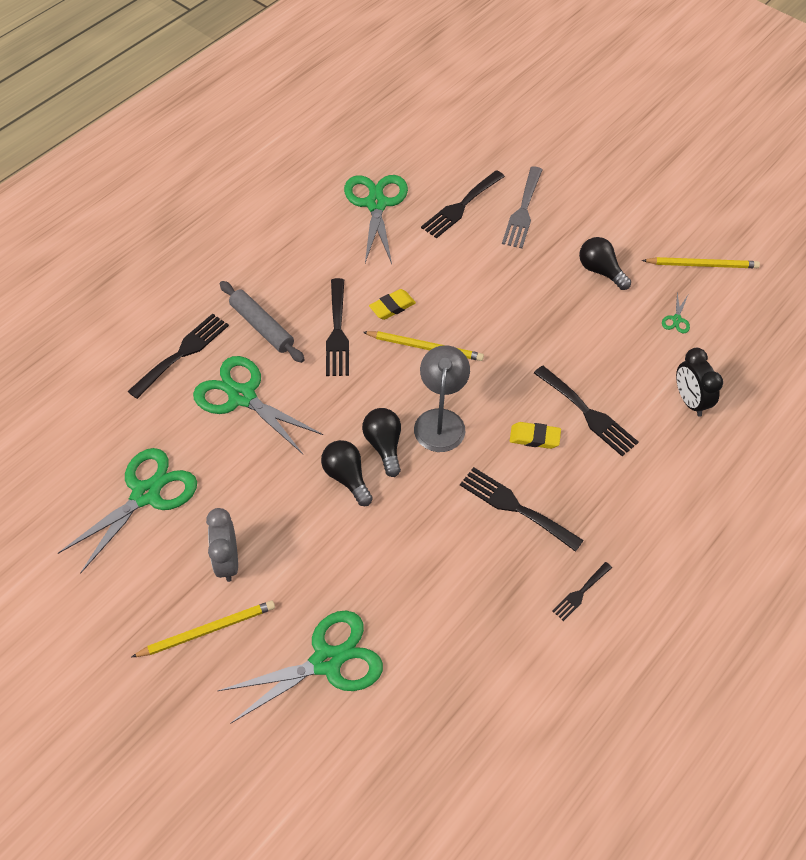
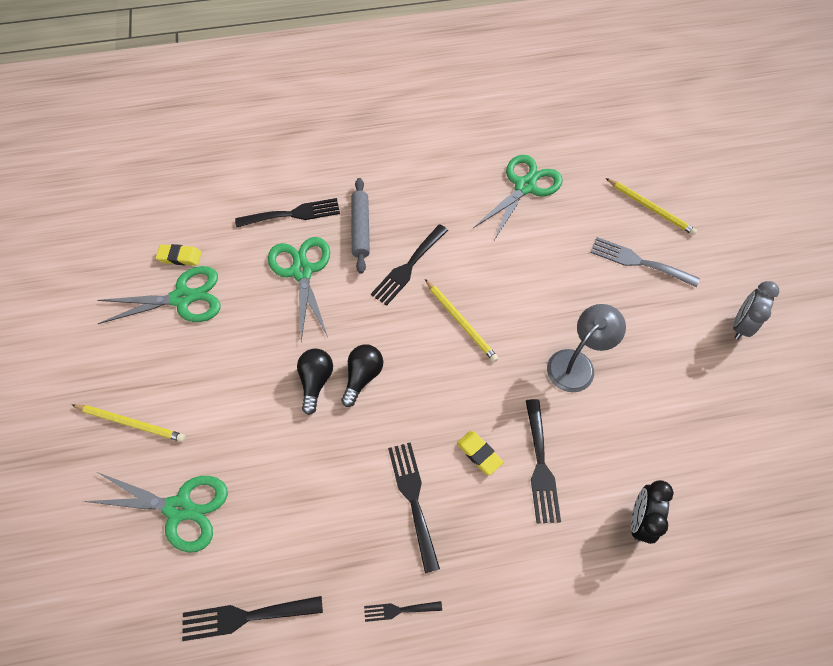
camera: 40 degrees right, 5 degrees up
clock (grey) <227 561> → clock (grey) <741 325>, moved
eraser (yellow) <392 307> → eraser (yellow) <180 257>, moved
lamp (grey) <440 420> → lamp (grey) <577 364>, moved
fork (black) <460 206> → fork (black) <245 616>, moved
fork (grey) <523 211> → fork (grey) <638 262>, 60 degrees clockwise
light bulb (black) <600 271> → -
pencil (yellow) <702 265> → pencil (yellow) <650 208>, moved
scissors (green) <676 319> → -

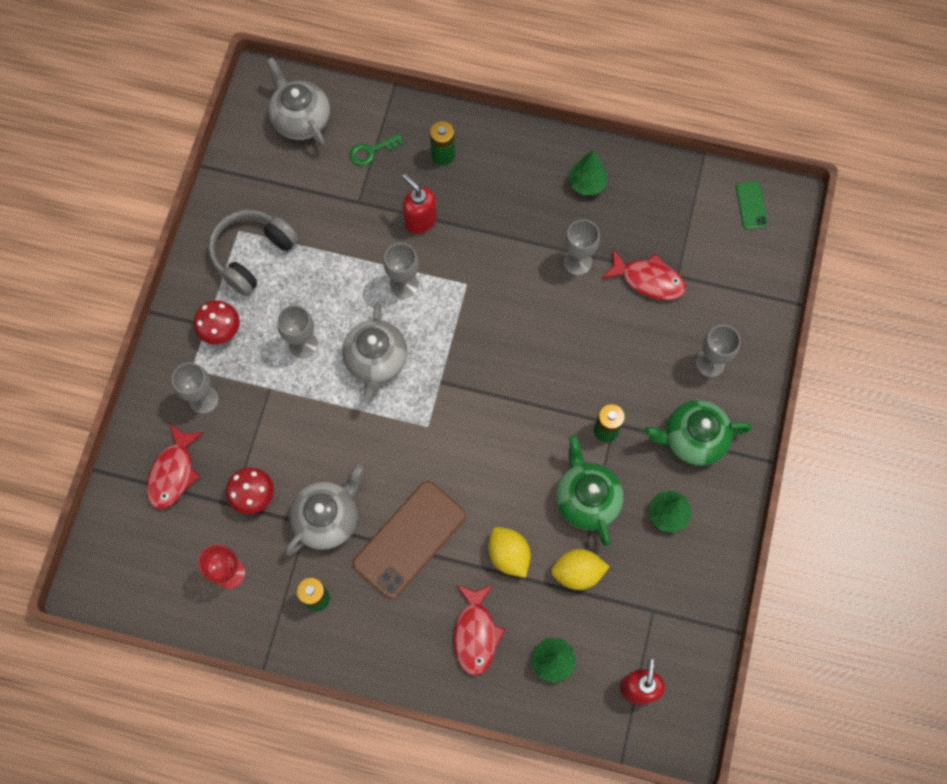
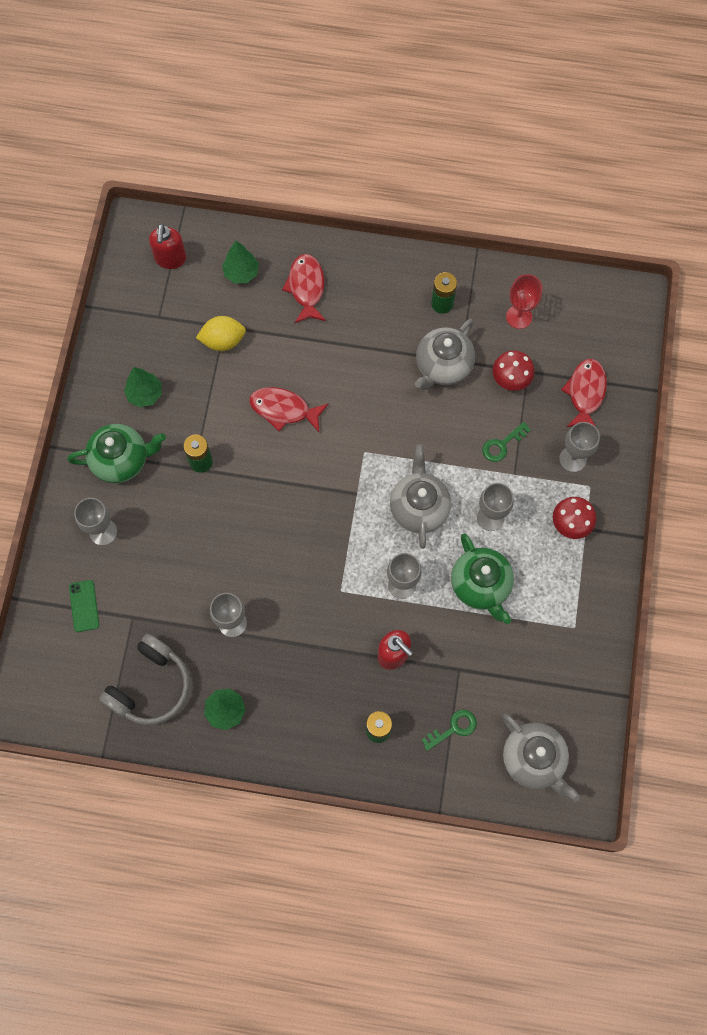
camera: 175 degrees right, 0 degrees up
headphones (grey) <252 254> → headphones (grey) <151 686>, moved
phone (brown) <409 539> → -
lemon (yellow) <508 555> → -
teapot (green) <586 499> → teapot (green) <481 585>, moved
fish (red) <648 280> → fish (red) <284 410>, moved
phone (green) <751 205> → phone (green) <84 606>, moved
- → key (green) <502 445>

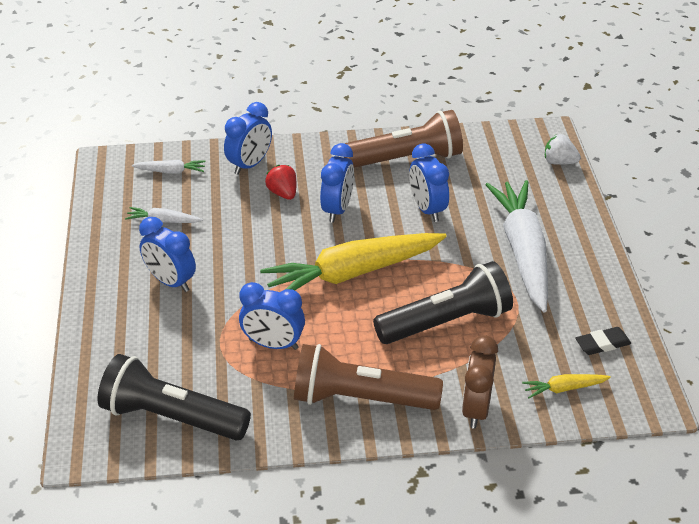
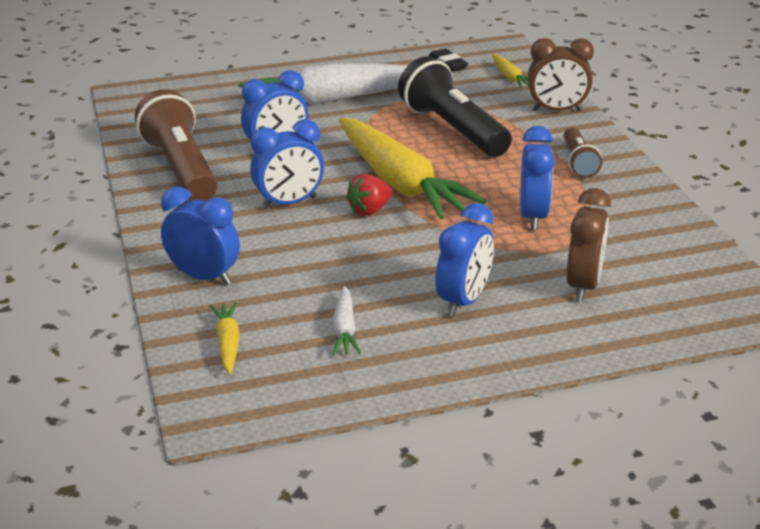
camera: 100 degrees left, 10 degrees down
flashlight (black) <172 416> → -
carrot (white) <171 171> → carrot (yellow) <228 343>
strawberry (red) <283 193> → strawberry (red) <369 210>, moved
flashlight (brown) <360 398> → flashlight (brown) <578 162>, x0.53
clock (blue) <337 209> → clock (blue) <289 203>, 150 degrees clockwise
strawberry (white) <559 162> → -
- → clock (brown) <583 285>

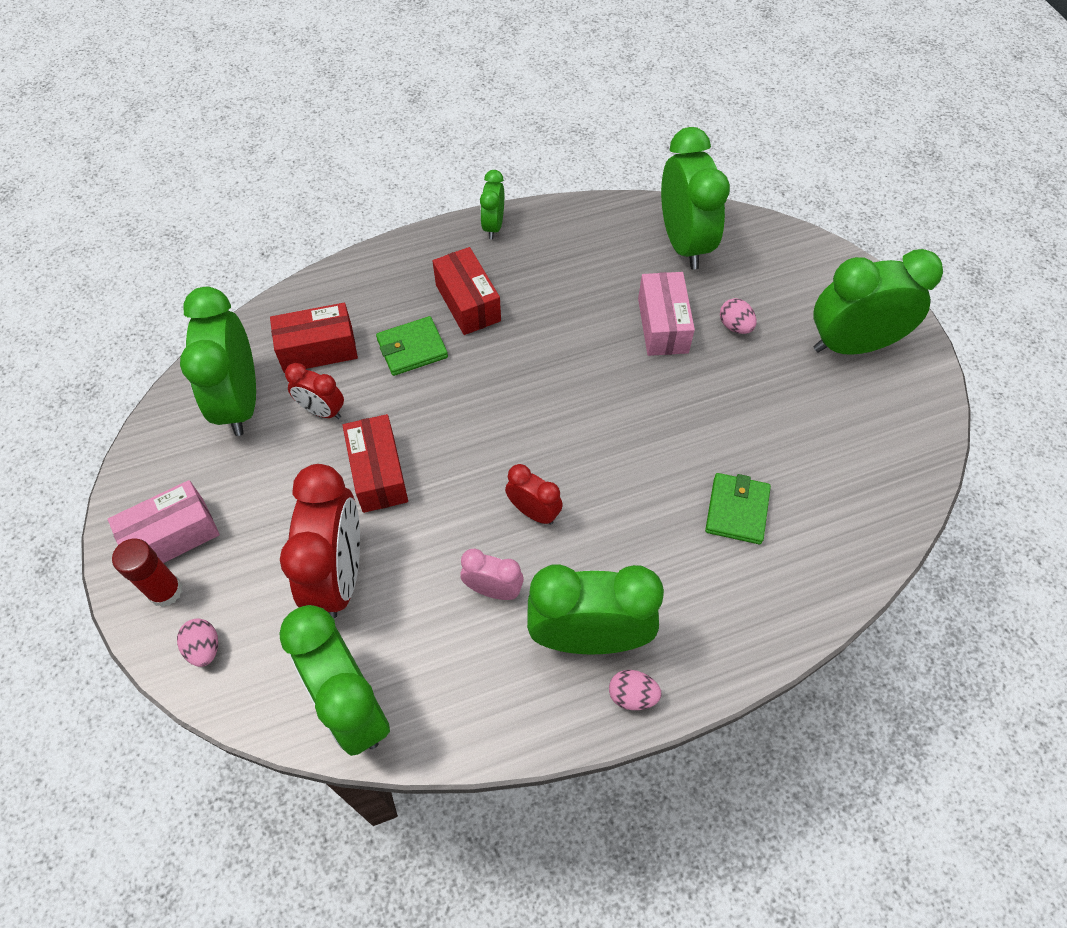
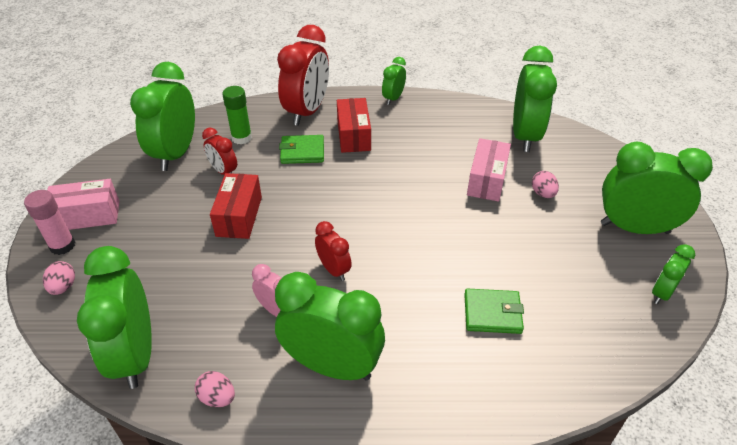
camera: 20 degrees right, 15 degrees down
glue stick (red) <165 591> → glue stick (pink) <62 245>
box (red) <318 349> → glue stick (green) <241 138>
clock (red) <339 575> → clock (red) <307 112>, moved
egg (pink) <632 695> → egg (pink) <217 398>, moved
wallet (green) <737 510> → wallet (green) <492 313>, 60 degrees clockwise
- → clock (green) <662 293>

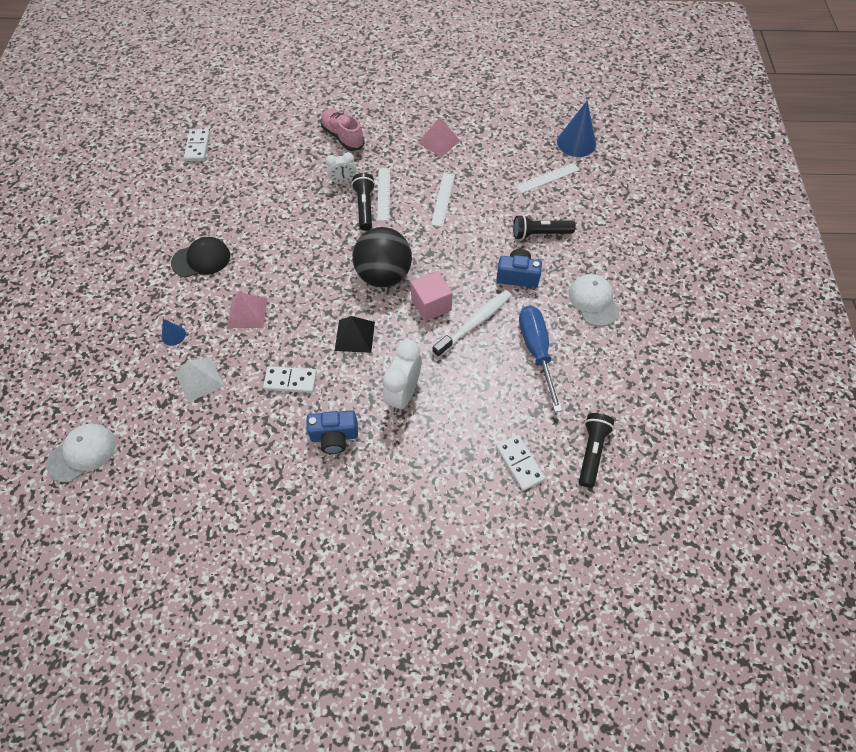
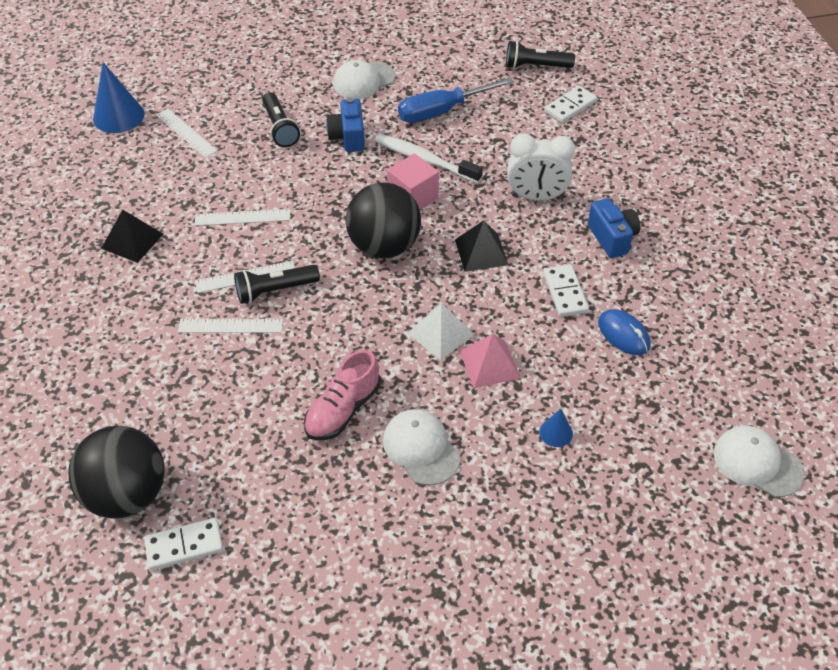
camera: 105 degrees left, 10 degrees down
cap (black) <201 259> → cap (white) <421 448>
pyramid (white) <199 379> → pyramid (white) <440 333>, moved
shoe (pink) <342 137> → shoe (pink) <343 410>, moved
clock (white) <343 181> → ruler (white) <230 326>
pyramid (pink) <439 141> → pyramid (black) <132 241>
- → ball (black) <127 494>
- → mouse (blue) <623 334>

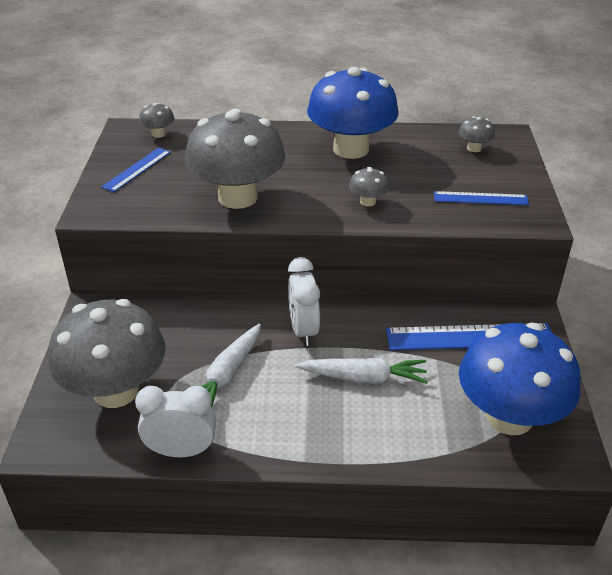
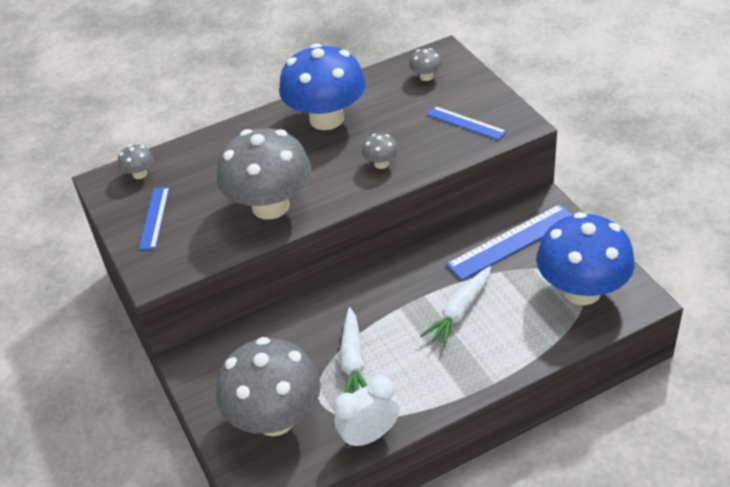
camera: 25 degrees left, 5 degrees up
clock (white) <303 330> → -
carrot (white) <364 378> → carrot (white) <459 312>, 150 degrees clockwise
ruler (blue) <480 198> → ruler (blue) <466 123>, 60 degrees clockwise

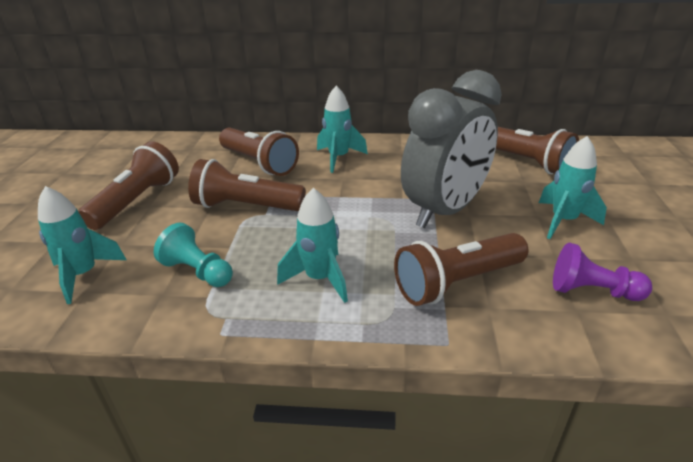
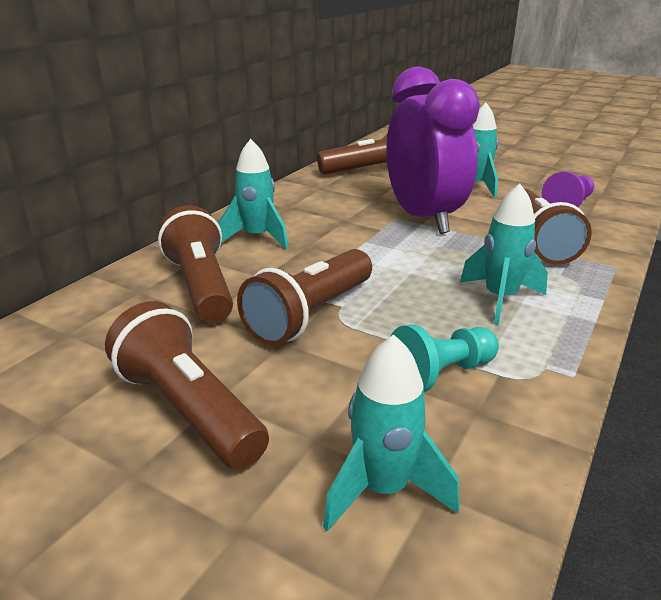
camera: 65 degrees left, 5 degrees down
flashlight (brown) <259 163> → flashlight (brown) <201 286>, 90 degrees counterclockwise
clock (grey) <445 211> → clock (purple) <423 218>

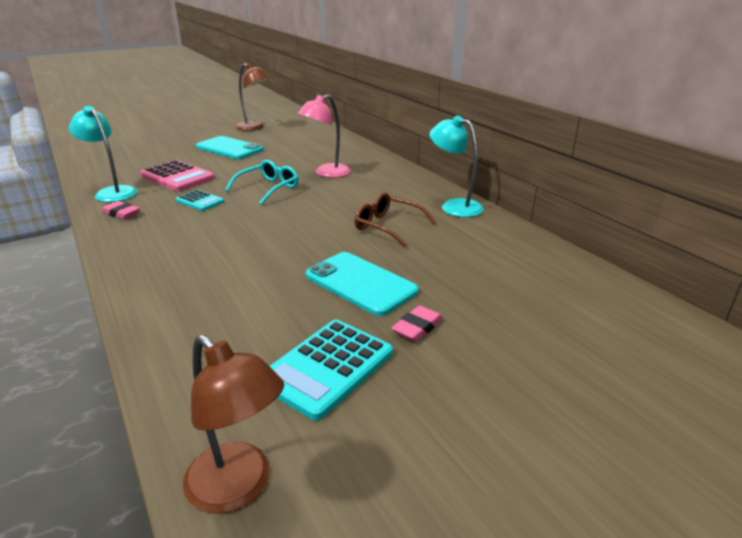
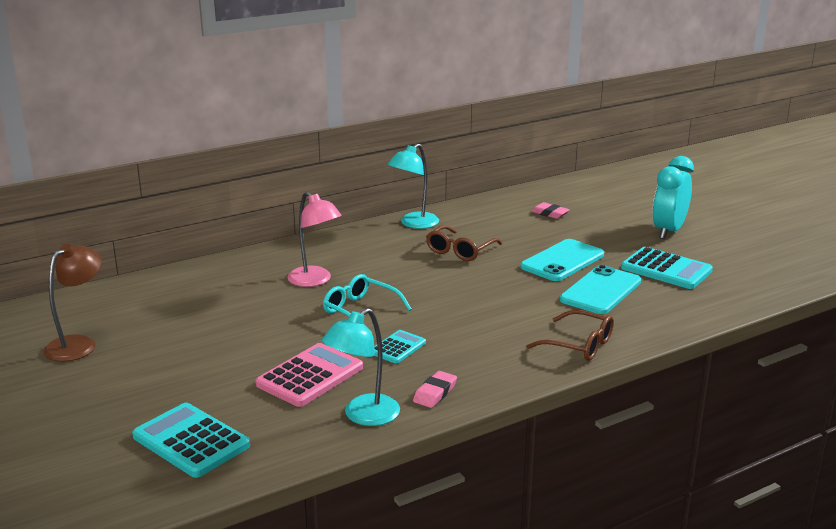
camera: 90 degrees left, 5 degrees down
lamp (brown) <239 488> → -
phone (turquoise) <229 148> → phone (turquoise) <600 291>, moved
eraser (pink) <417 327> → eraser (pink) <550 213>, moved
- → calculator (turquoise) <191 441>
- → glasses (brown) <580 345>
- → clock (turquoise) <668 231>

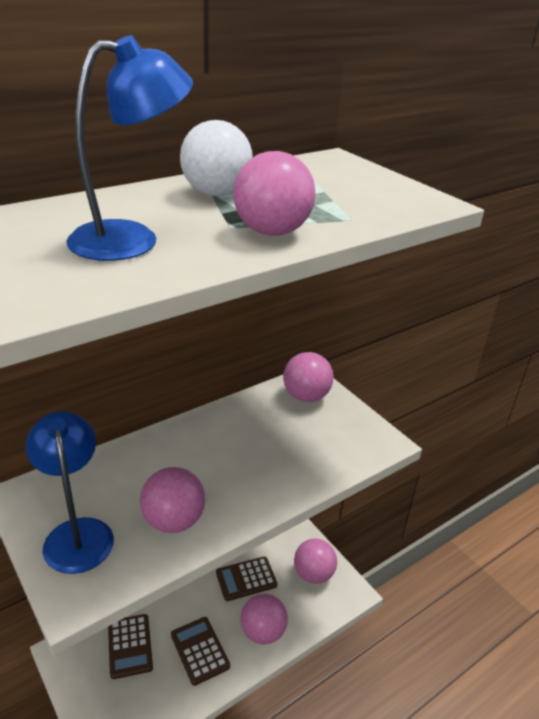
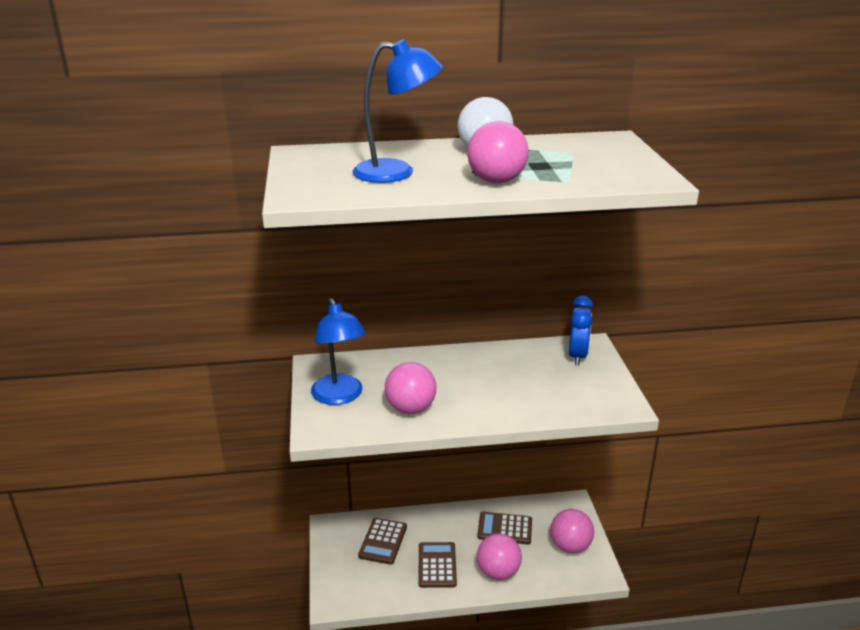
camera: 30 degrees right, 5 degrees down
lamp (blue) <77 533> → lamp (blue) <340 396>, 150 degrees clockwise
ball (pink) <306 396> → clock (blue) <577 356>

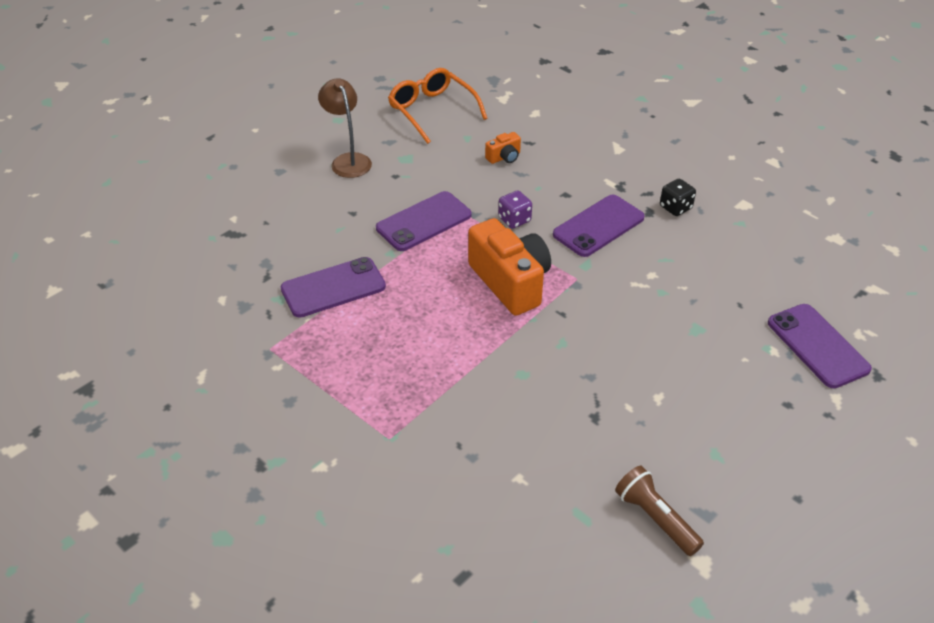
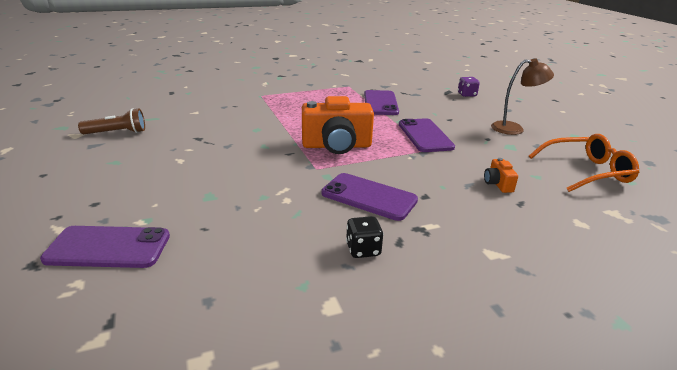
camera: 115 degrees right, 15 degrees down
dice (purple) <514 220> → dice (purple) <467 94>, moved
phone (purple) <598 226> → phone (purple) <369 197>, 45 degrees counterclockwise

